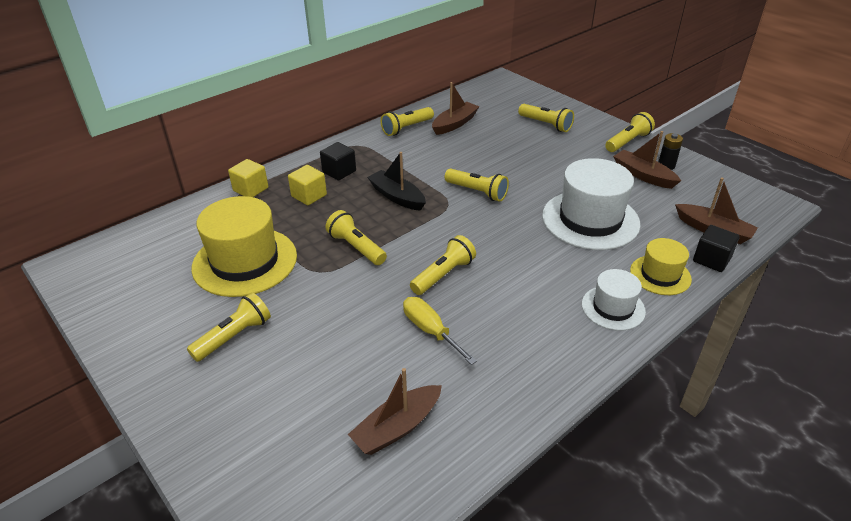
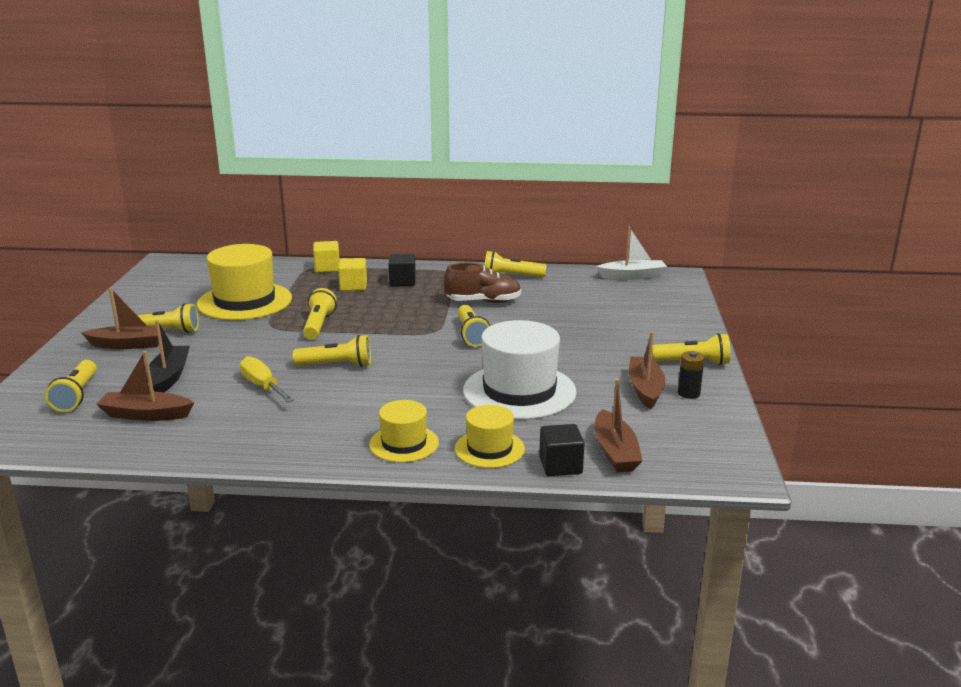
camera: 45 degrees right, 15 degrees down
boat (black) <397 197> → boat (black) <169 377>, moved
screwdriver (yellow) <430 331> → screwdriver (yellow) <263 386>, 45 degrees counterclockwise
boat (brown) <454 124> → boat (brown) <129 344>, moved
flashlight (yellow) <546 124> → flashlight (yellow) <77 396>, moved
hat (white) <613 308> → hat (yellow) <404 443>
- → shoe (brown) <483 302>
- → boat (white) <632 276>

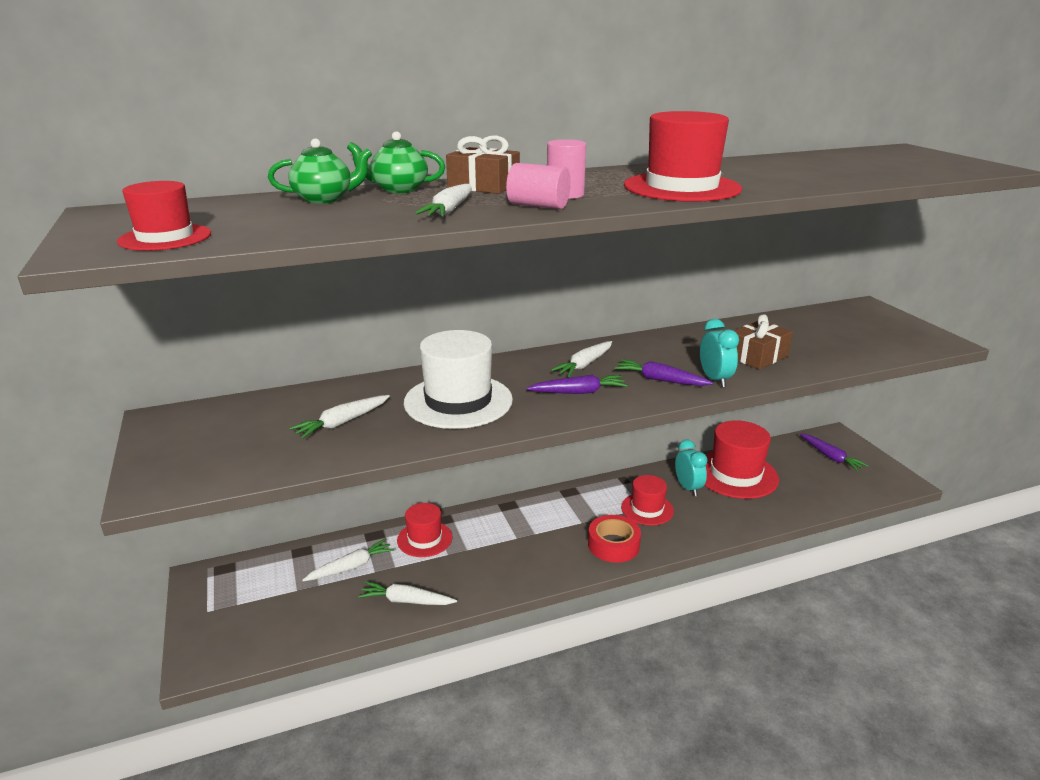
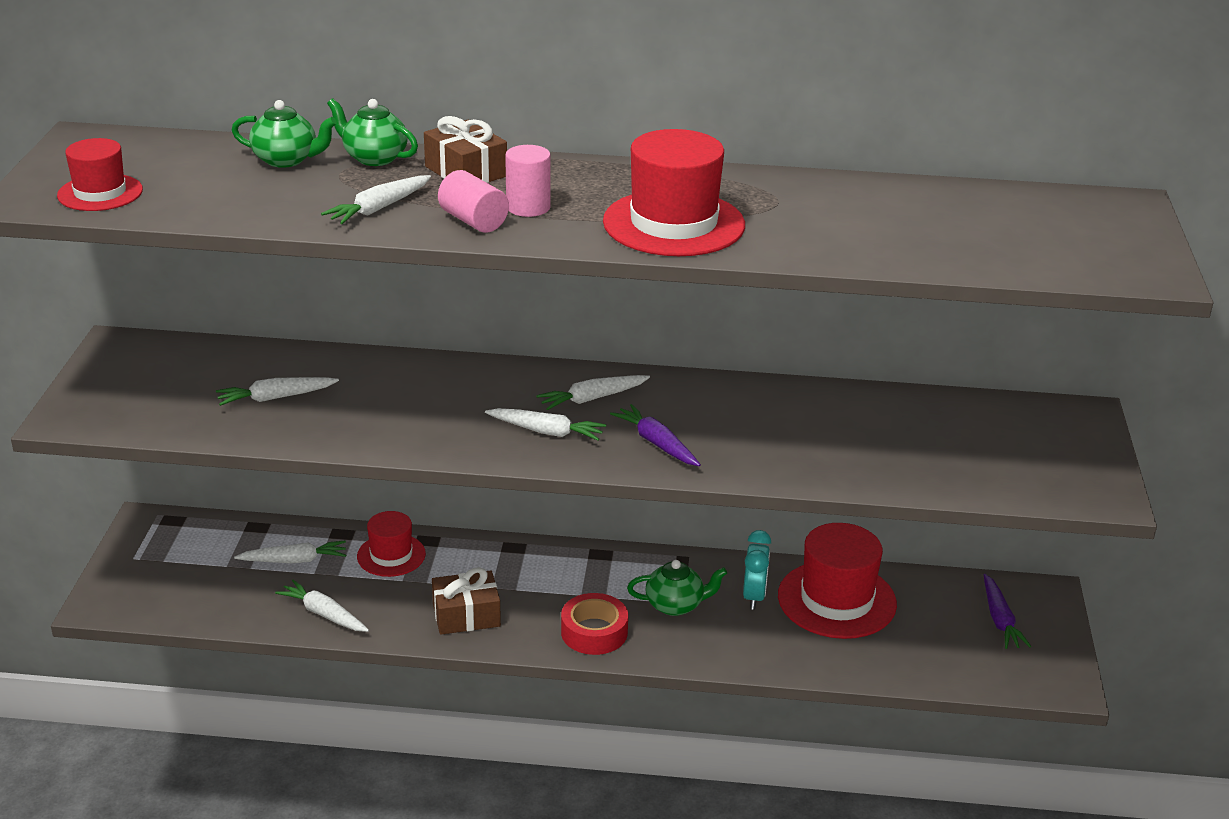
camera: 25 degrees right, 5 degrees up
hat (white) <458 401> → -
carrot (purple) <578 392> → carrot (white) <546 432>
hat (red) <647 509> → teapot (green) <675 605>
clock (turquoise) <715 379> → -
gift (brown) <757 356> → gift (brown) <466 615>, moved

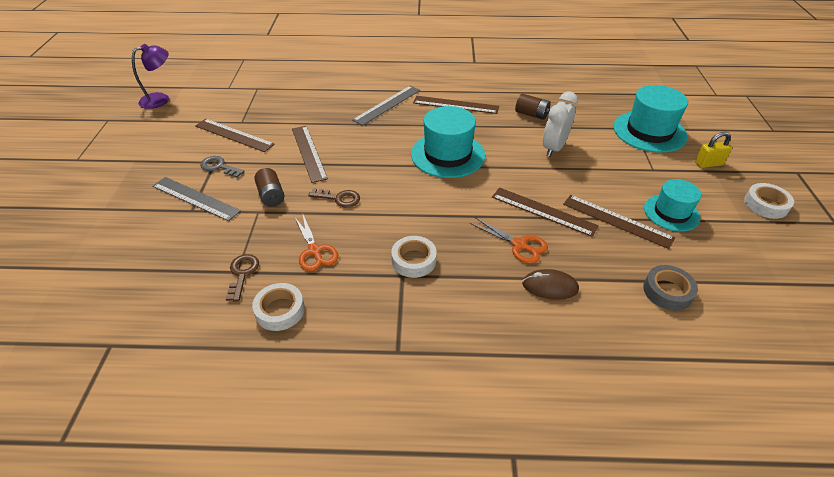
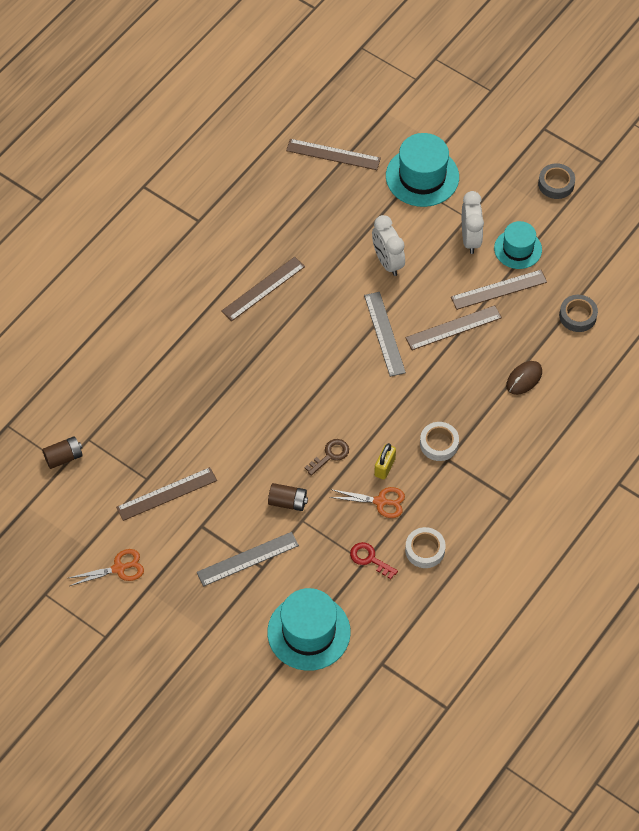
camera: 55 degrees left, 15 degrees up
lamp (purple) <161 99> → -
key (grey) <219 167> → -
key (brown) <242 273> → key (red) <369 559>
ruler (brown) <309 153> → ruler (brown) <333 154>, moved
ruler (grey) <387 105> → ruler (grey) <384 334>, moved
hat (turquoise) <447 155> → hat (turquoise) <308 632>, moved
scissors (orange) <519 245> → scissors (orange) <118 568>, moved
battery (brown) <531 114> → battery (brown) <64 457>, moved
padlock (yellow) <708 164> → padlock (yellow) <384 467>, moved
tape (white) <765 205> → tape (grey) <556 184>
- → clock (white) <470 239>

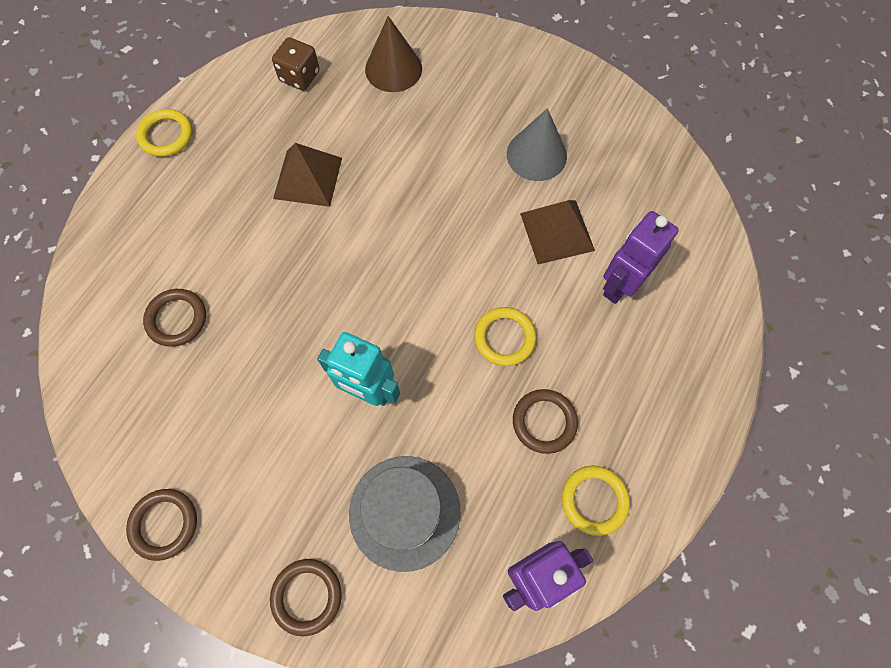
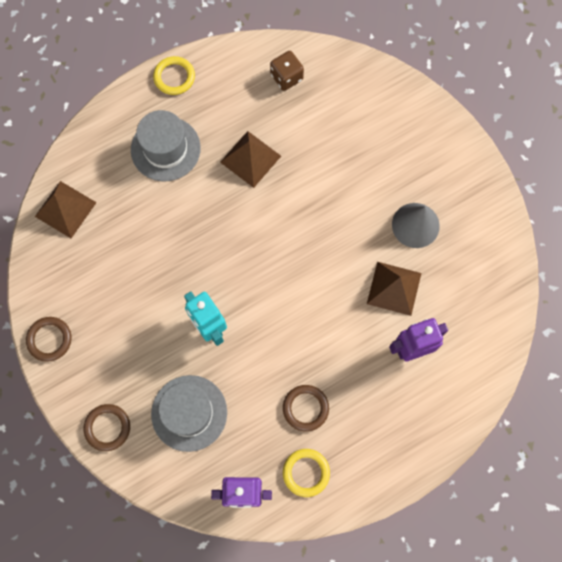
camera: 30 degrees right, 5 degrees up
ring (brown) <177 319> → -
cone (brown) <393 69> → -
ring (yellow) <504 338> → -
- → pyramid (brown) <65 209>
- → hat (grey) <165 149>

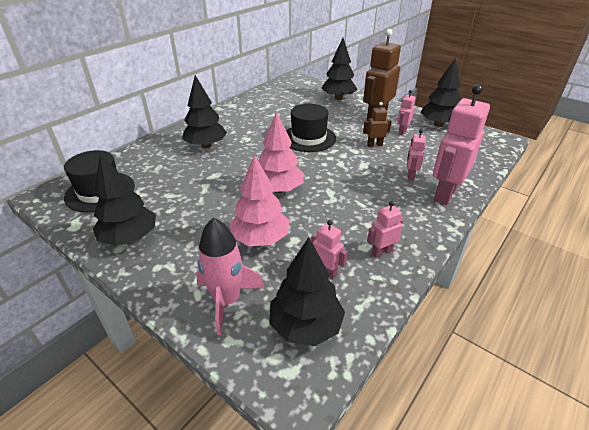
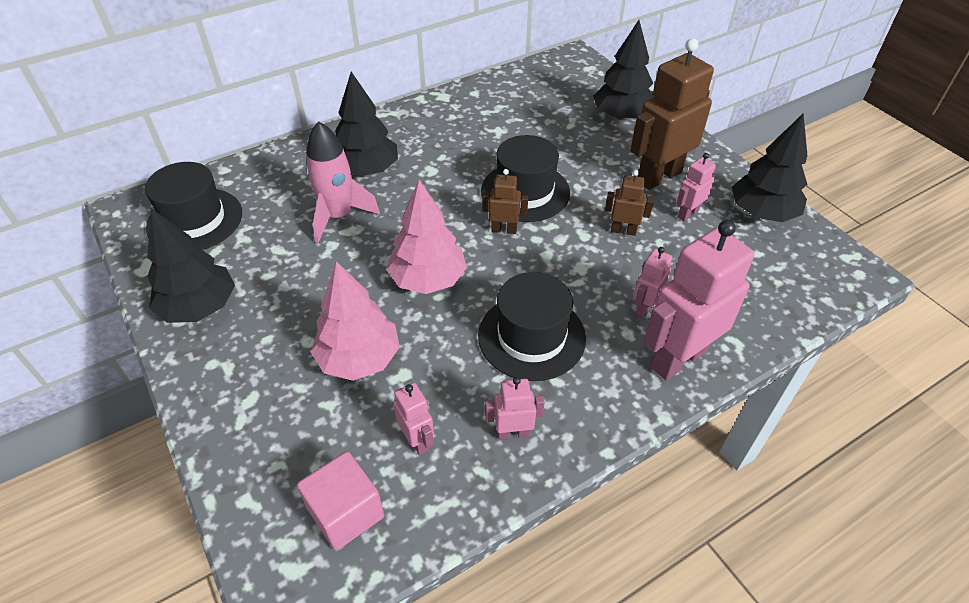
camera: 20 degrees right, 10 degrees up
rocket (pink) <227 300> → rocket (pink) <338 216>, moved
tree (black) <305 325> → cube (pink) <346 513>
- → hat (black) <531 336>
- → robot (brown) <504 229>

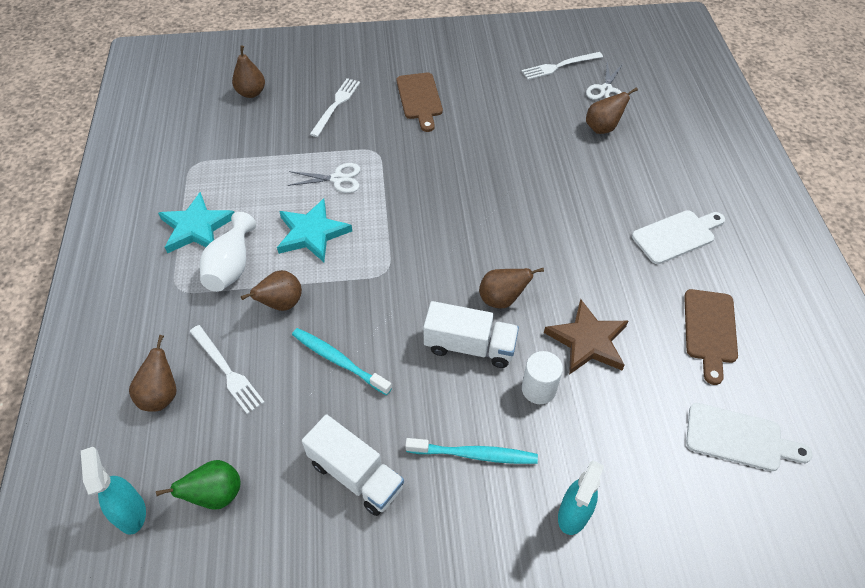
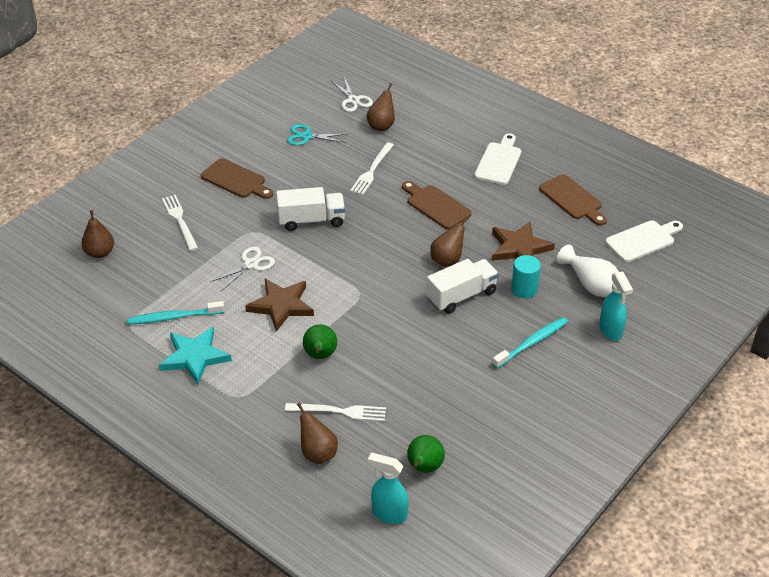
camera: 45 degrees left, 10 degrees down
vase (white) <231 266> → vase (white) <592 285>, moved
pear (brown) <281 304> → pear (green) <320 355>
star (turquoise) <312 233> → star (brown) <281 305>
toothbrush (turquoise) <339 361> → toothbrush (turquoise) <174 317>, moved
truck (white) <356 475> → truck (white) <311 220>, moved
fork (white) <559 66> → fork (white) <372 170>, moved
cylinder (white) <538 389> → cylinder (turquoise) <524 289>
- → scissors (turquoise) <307 136>
- → cutting board (brown) <436 206>

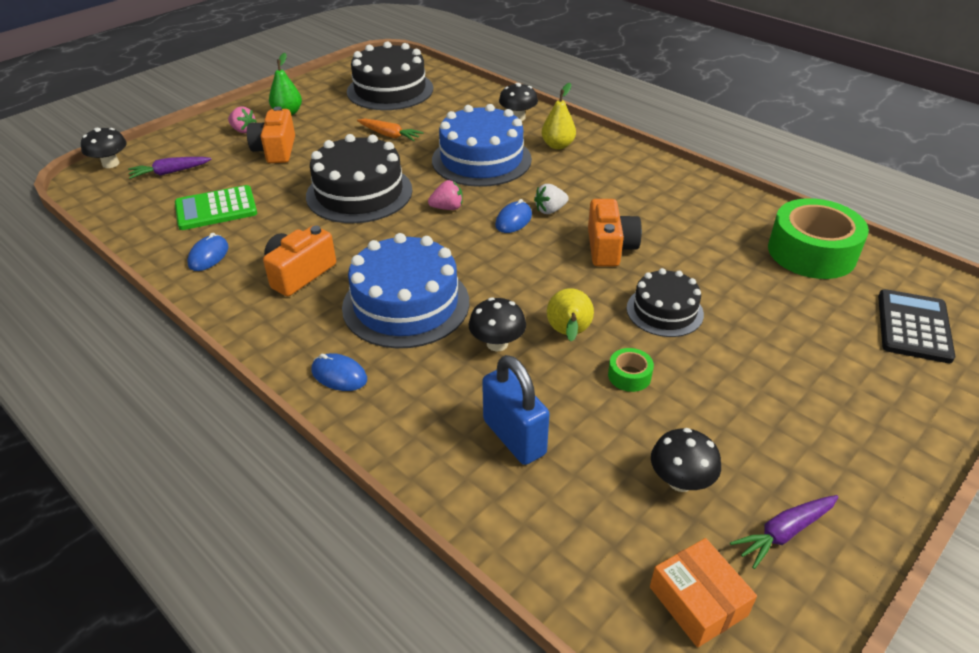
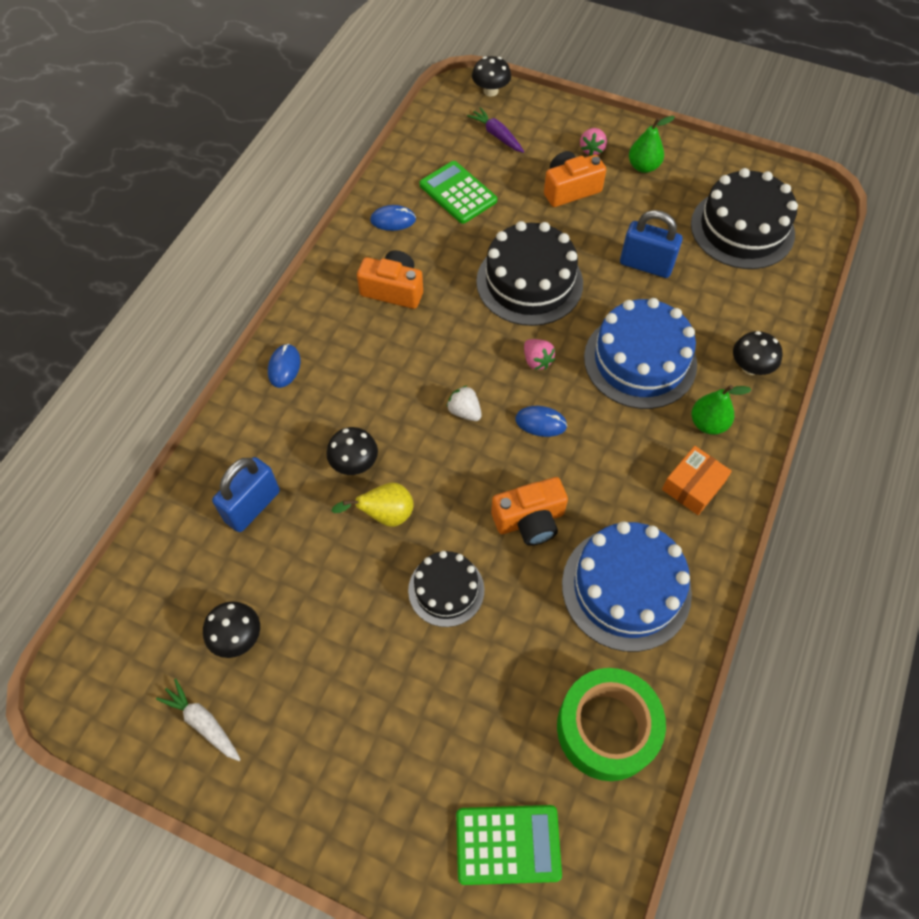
camera: 70 degrees right, 20 degrees up
cake (blue) <406 304> → cake (blue) <626 588>, moved
carrot (orange) <389 135> → padlock (blue) <646 265>
strawberry (white) <550 210> → strawberry (white) <464 411>, moved
pear (yellow) <558 145> → pear (green) <708 423>
tape (green) <629 376> → -
box (orange) <698 601> → box (orange) <693 486>, moved
carrot (purple) <784 533> → carrot (white) <203 722>
calculator (black) <913 326> → calculator (green) <508 844>

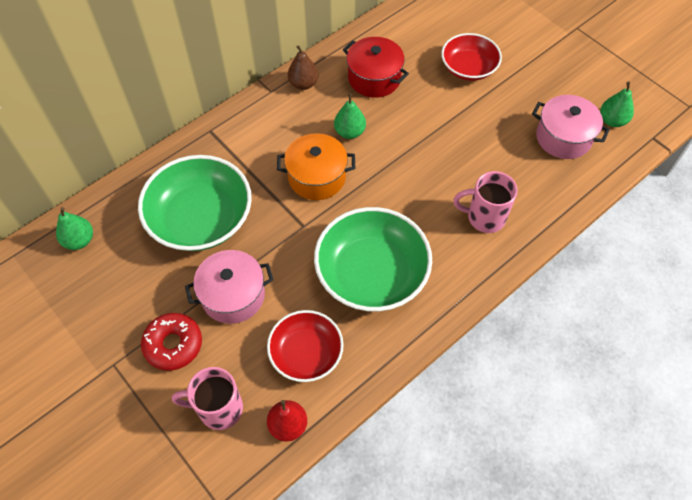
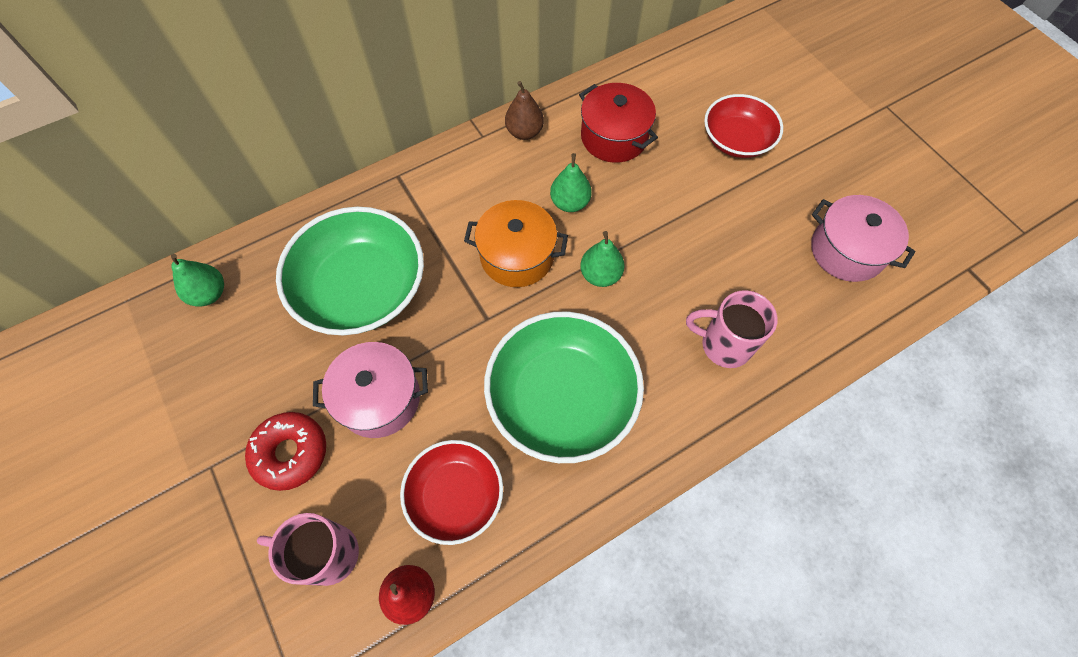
camera: 10 degrees right, 5 degrees up
pear (green) <612 120> → pear (green) <600 275>, moved

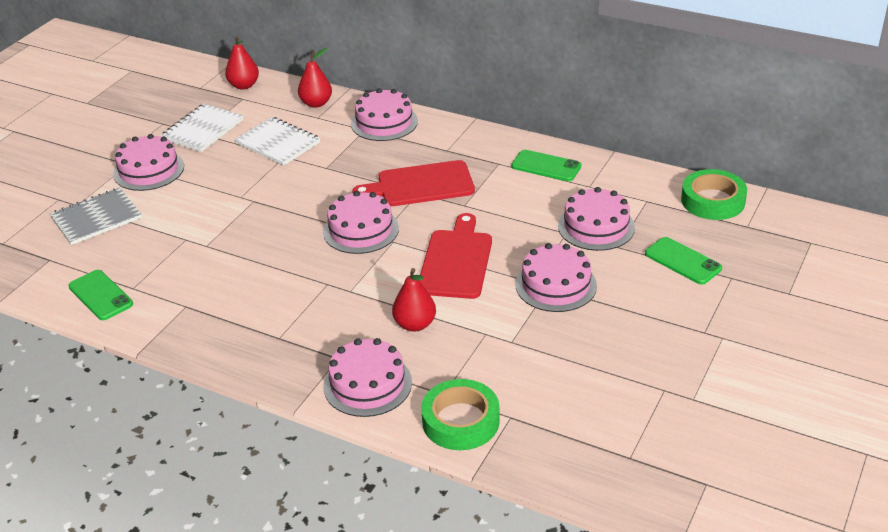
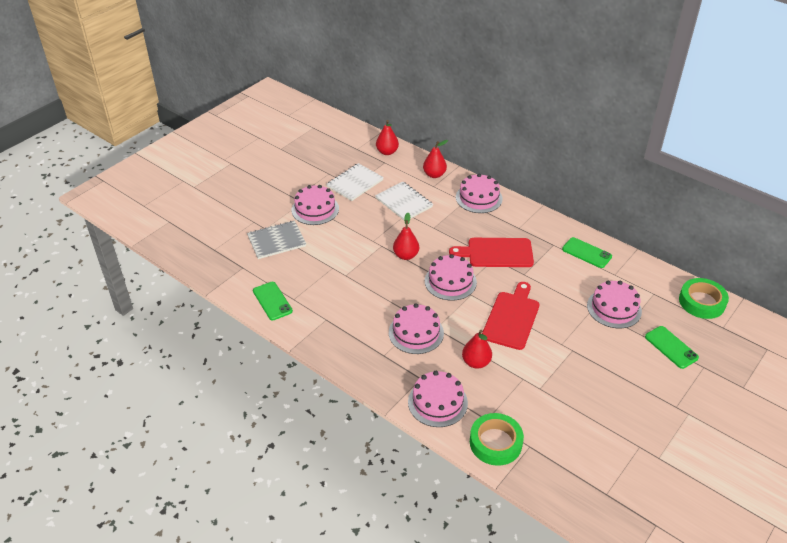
camera: 10 degrees right, 5 degrees up
cake (pink) <556 285> → cake (pink) <416 332>, moved
- → pear (red) <406 255>

